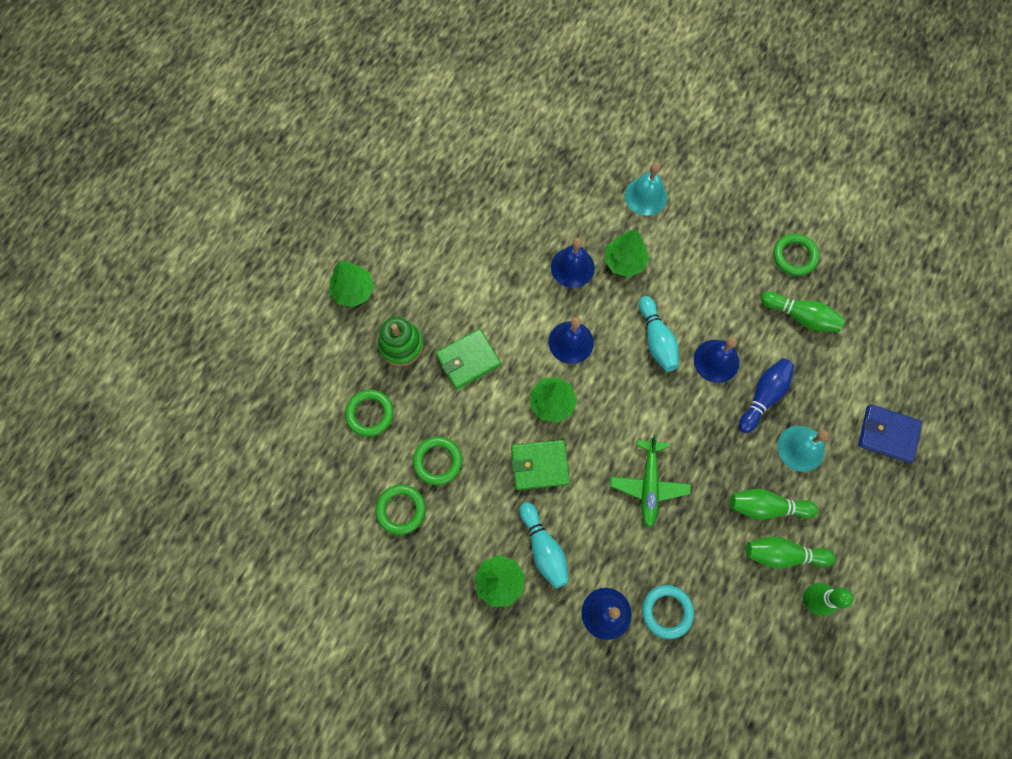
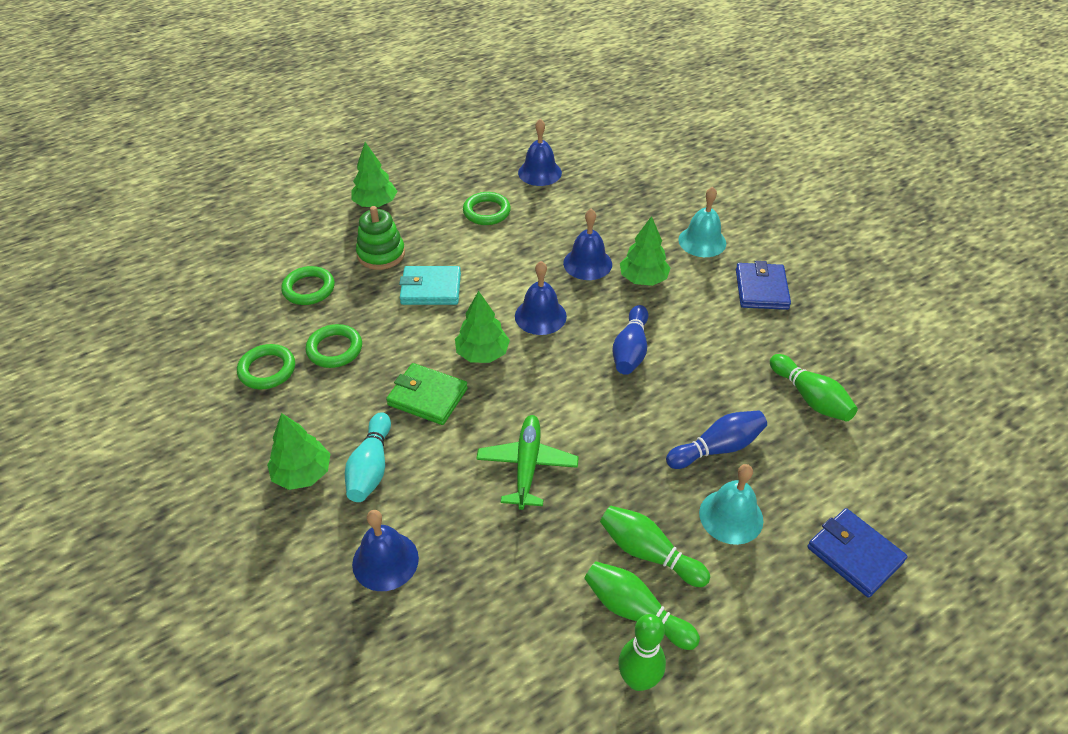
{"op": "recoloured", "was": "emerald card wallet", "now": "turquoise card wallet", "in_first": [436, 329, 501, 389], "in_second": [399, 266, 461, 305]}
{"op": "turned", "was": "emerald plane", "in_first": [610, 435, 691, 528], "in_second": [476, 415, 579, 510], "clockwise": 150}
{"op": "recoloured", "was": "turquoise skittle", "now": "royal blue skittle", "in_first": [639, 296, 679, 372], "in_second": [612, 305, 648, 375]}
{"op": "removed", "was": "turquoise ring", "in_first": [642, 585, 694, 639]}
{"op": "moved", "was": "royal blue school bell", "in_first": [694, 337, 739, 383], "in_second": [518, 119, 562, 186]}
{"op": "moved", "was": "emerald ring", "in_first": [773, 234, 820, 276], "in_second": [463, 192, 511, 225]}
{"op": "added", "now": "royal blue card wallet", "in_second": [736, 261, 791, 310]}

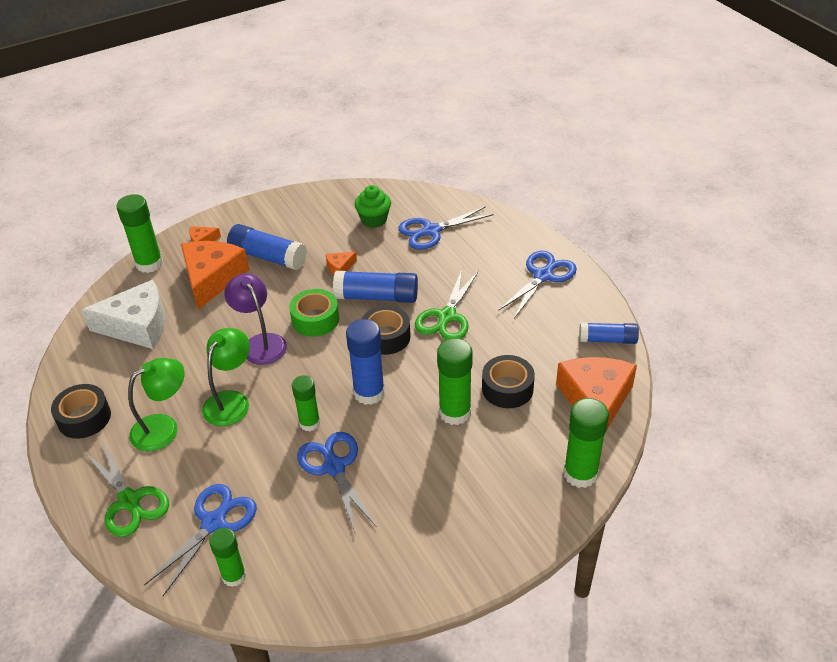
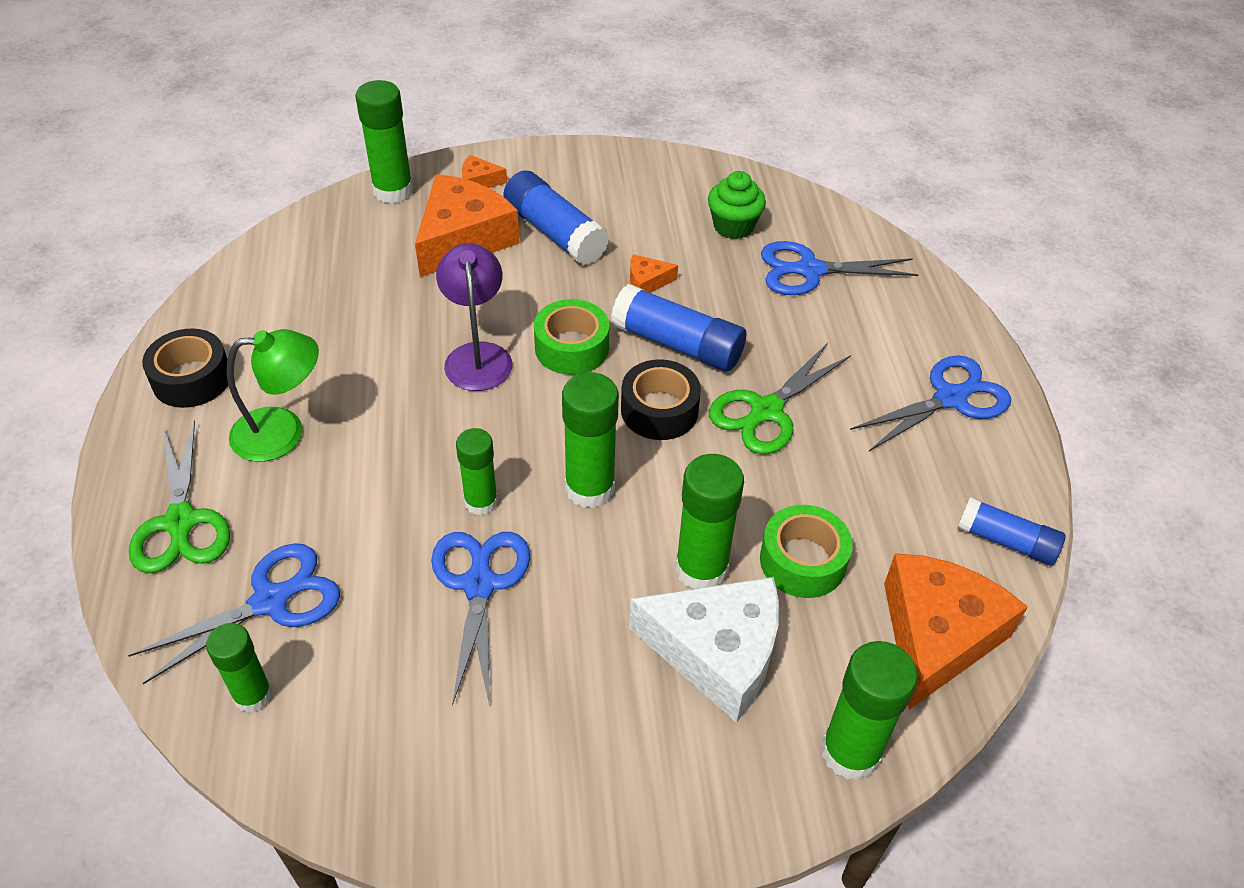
{"op": "moved", "was": "snow-white piece of cheese", "in_first": [82, 280, 165, 349], "in_second": [629, 577, 779, 723]}
{"op": "removed", "was": "emerald desk lamp", "in_first": [202, 328, 250, 426]}
{"op": "recoloured", "was": "royal blue stick of glue", "now": "emerald stick of glue", "in_first": [346, 319, 385, 405], "in_second": [562, 372, 619, 508]}
{"op": "recoloured", "was": "jet-black tape", "now": "emerald tape", "in_first": [482, 355, 535, 408], "in_second": [760, 505, 853, 598]}

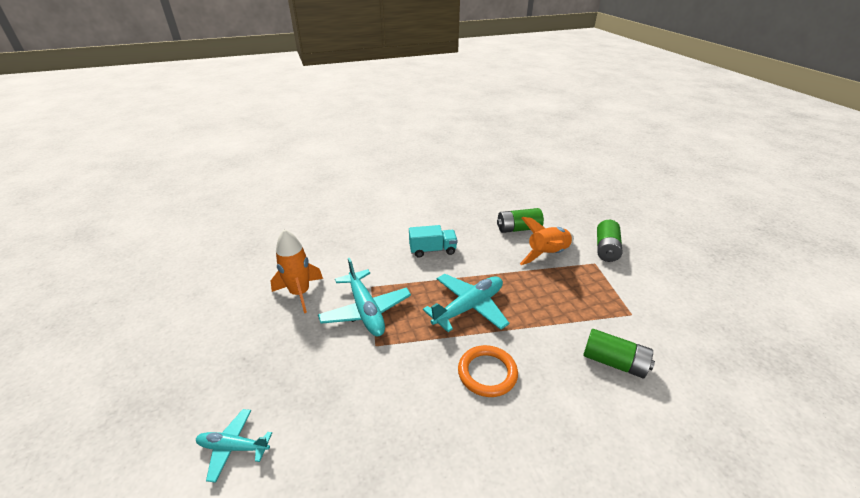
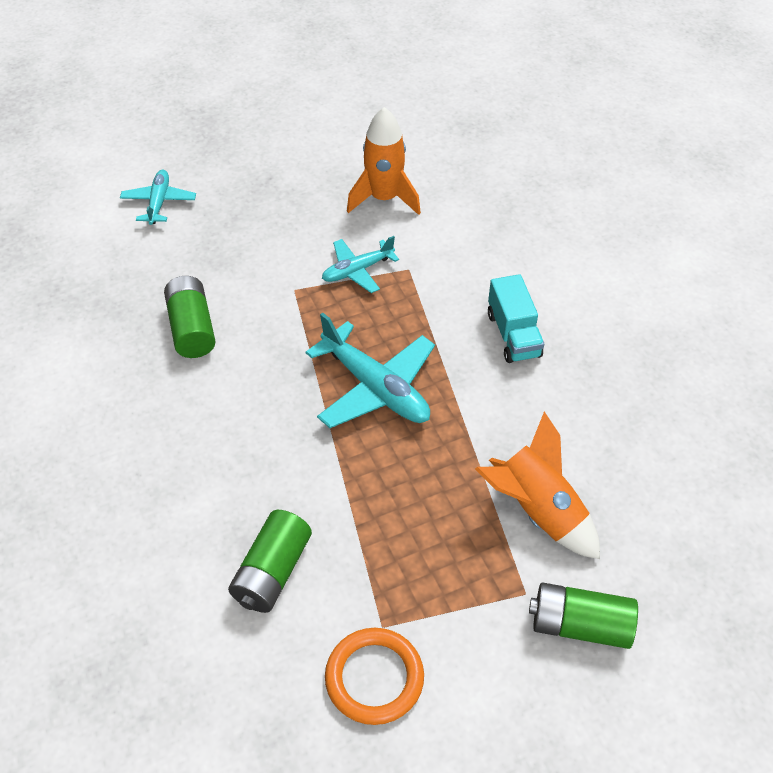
{"op": "resized", "was": "turquoise plane", "in_first": [318, 258, 411, 336], "in_second": [322, 236, 399, 293], "ratio": 0.6}
{"op": "moved", "was": "orange-coloured ring", "in_first": [458, 345, 518, 397], "in_second": [325, 628, 424, 725]}
{"op": "moved", "was": "emerald AA battery", "in_first": [497, 208, 544, 233], "in_second": [164, 276, 216, 358]}

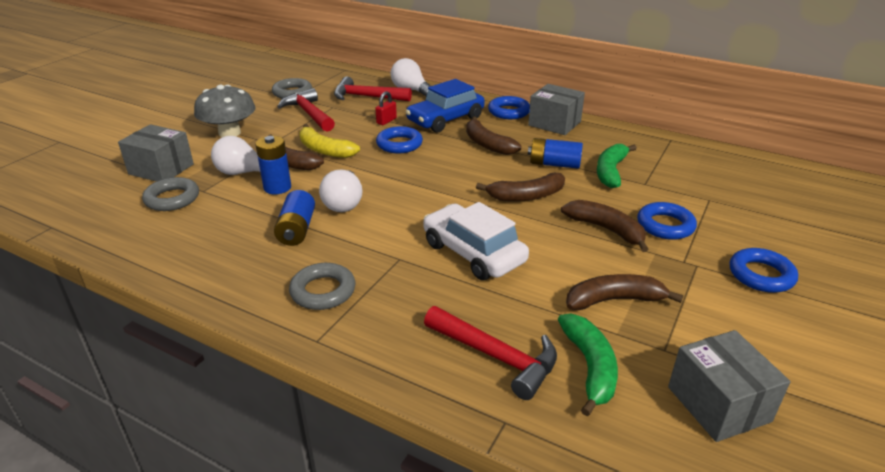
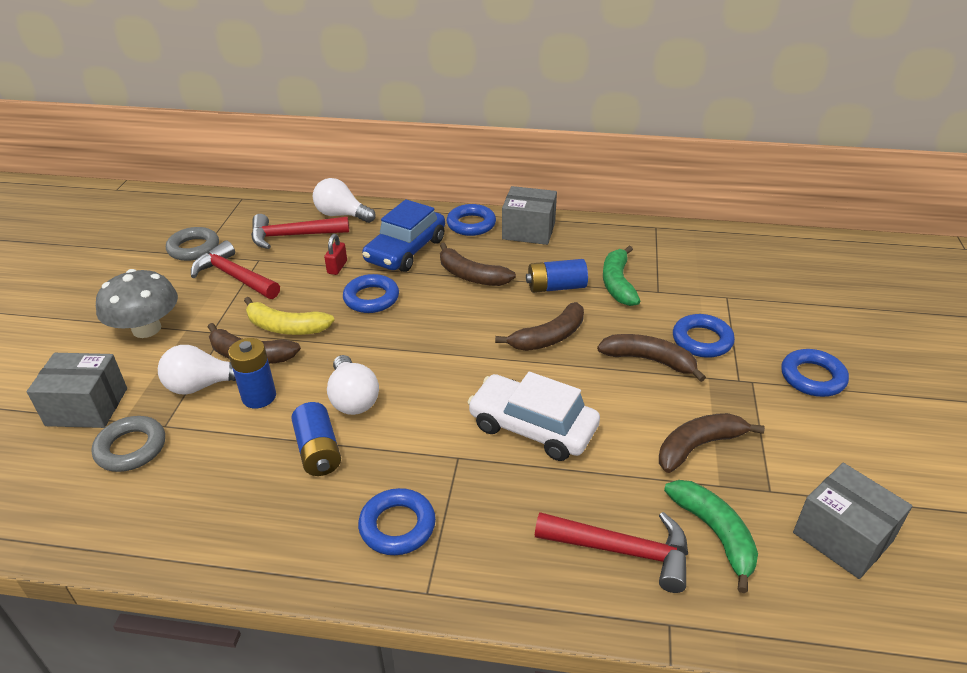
{"op": "recoloured", "was": "gray ring", "now": "royal blue ring", "in_first": [289, 263, 355, 310], "in_second": [358, 488, 436, 555]}

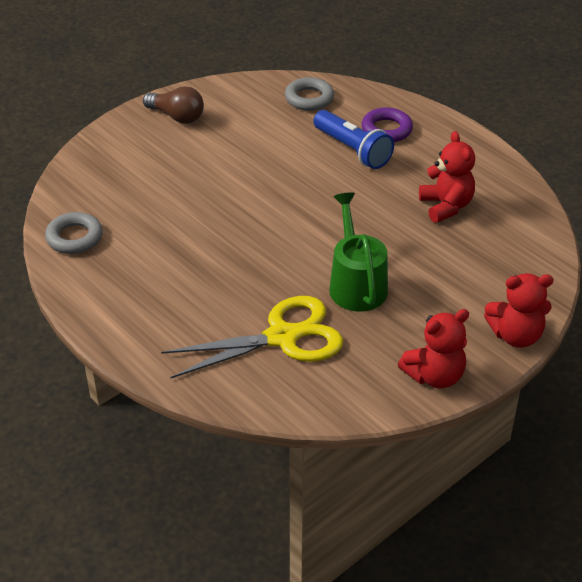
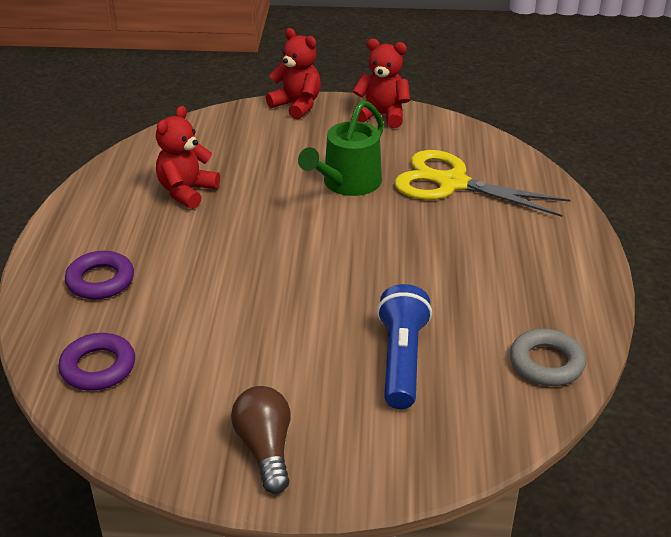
{"op": "recoloured", "was": "gray ring", "now": "violet ring", "in_first": [285, 77, 334, 111], "in_second": [58, 333, 135, 391]}
{"op": "moved", "was": "royal blue pocket torch", "in_first": [313, 110, 394, 169], "in_second": [377, 284, 432, 409]}

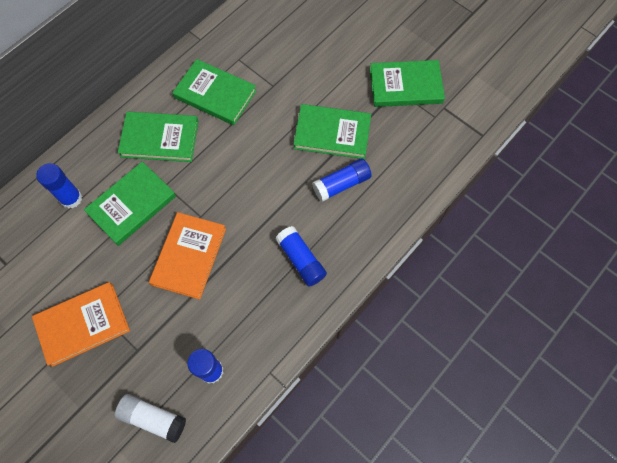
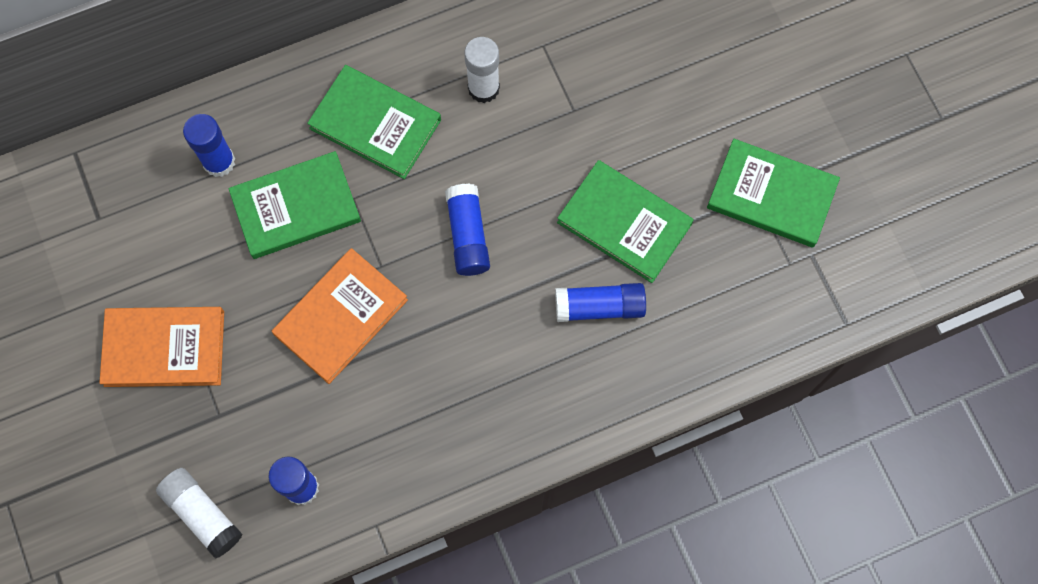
{"op": "replaced", "was": "emerald hardback", "now": "snow-white stick of glue", "in_first": [172, 59, 257, 125], "in_second": [464, 37, 500, 103]}
{"op": "moved", "was": "royal blue stick of glue", "in_first": [275, 226, 327, 287], "in_second": [445, 184, 490, 276]}

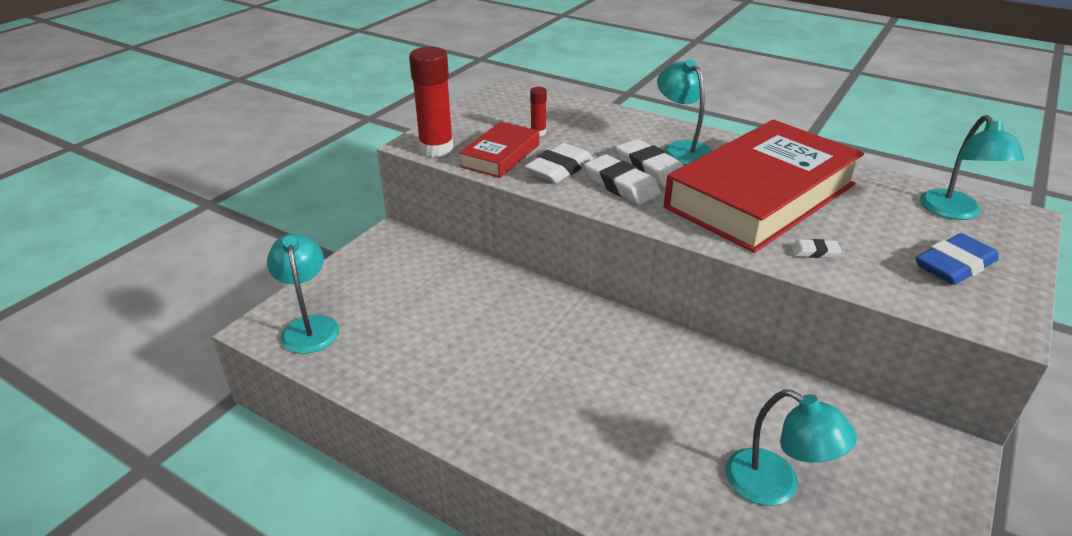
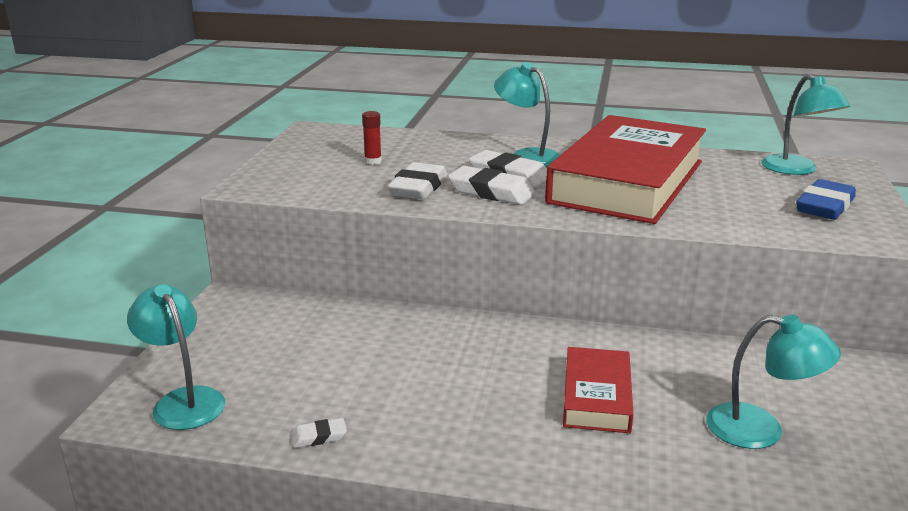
{"op": "removed", "was": "red stick of glue", "in_first": [409, 47, 453, 157]}
{"op": "moved", "was": "red hardback", "in_first": [459, 122, 539, 178], "in_second": [563, 347, 633, 433]}
{"op": "moved", "was": "snow-white gum eraser", "in_first": [791, 239, 842, 258], "in_second": [291, 418, 347, 448]}

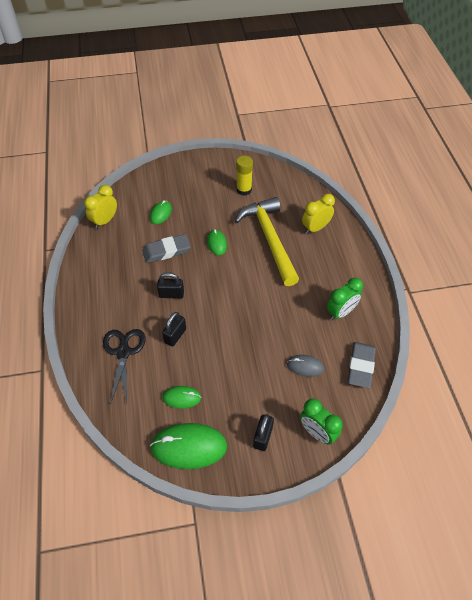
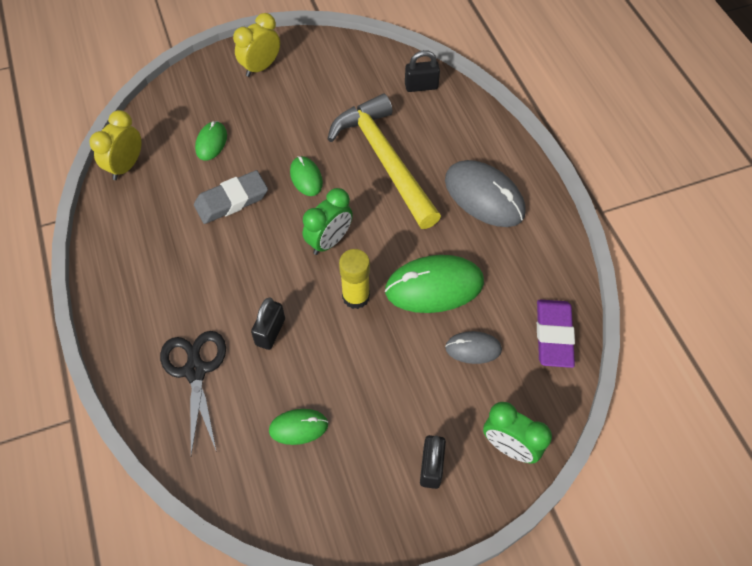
{"op": "moved", "was": "emerald mouse", "in_first": [150, 423, 227, 469], "in_second": [385, 255, 484, 313]}
{"op": "moved", "was": "jet-black padlock", "in_first": [157, 272, 184, 299], "in_second": [405, 50, 440, 92]}
{"op": "moved", "was": "golden stick of glue", "in_first": [236, 156, 253, 196], "in_second": [339, 249, 370, 309]}
{"op": "moved", "was": "golden bedside clock", "in_first": [302, 194, 335, 234], "in_second": [233, 13, 280, 77]}
{"op": "moved", "was": "emerald bedside clock", "in_first": [327, 278, 363, 320], "in_second": [303, 188, 353, 255]}
{"op": "recoloured", "was": "gray gum eraser", "now": "violet gum eraser", "in_first": [348, 342, 376, 388], "in_second": [537, 299, 575, 368]}
{"op": "added", "now": "gray mouse", "in_second": [445, 160, 526, 227]}

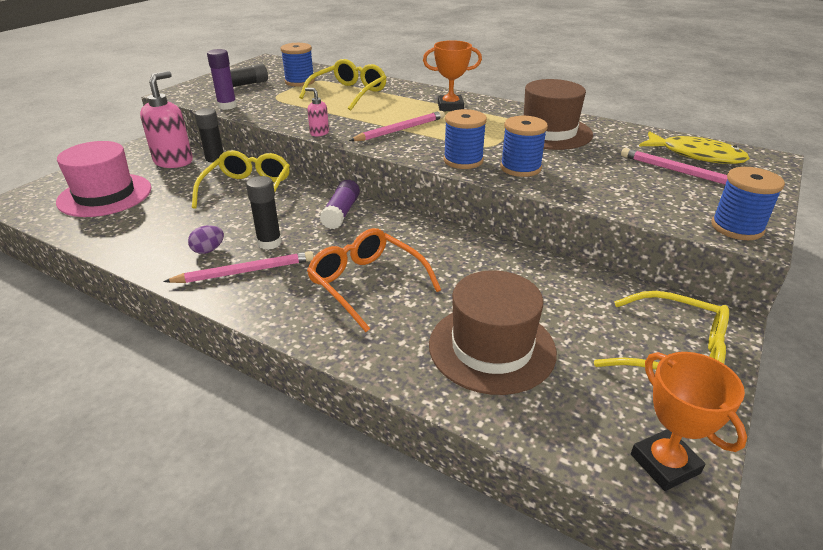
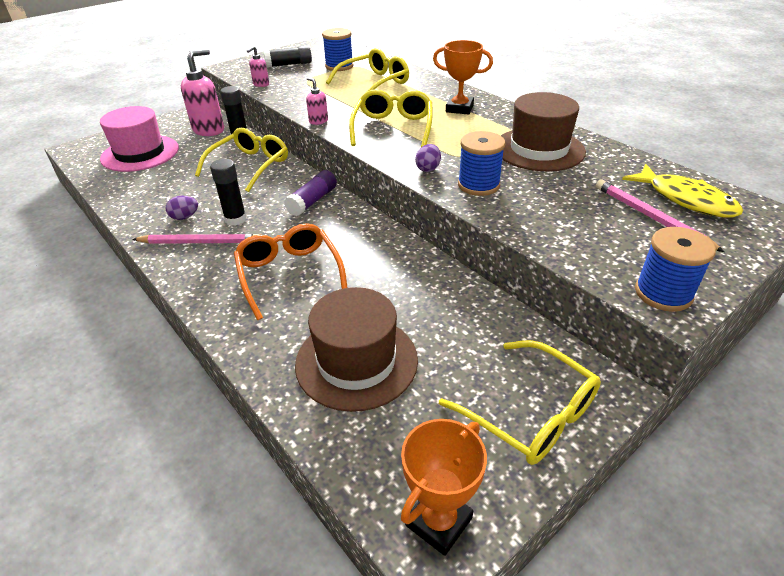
{"op": "replaced", "was": "violet stick of glue", "now": "rose-pink soap dispenser", "in_first": [207, 49, 237, 110], "in_second": [247, 46, 269, 87]}
{"op": "replaced", "was": "rose-pink lead pencil", "now": "golden spectacles", "in_first": [349, 111, 445, 141], "in_second": [349, 89, 433, 147]}
{"op": "replaced", "was": "royal blue bobbin", "now": "violet egg", "in_first": [443, 109, 487, 169], "in_second": [415, 144, 441, 172]}
{"op": "turned", "was": "orange-coloured trophy", "in_first": [631, 352, 747, 491], "in_second": [401, 419, 487, 556], "clockwise": 45}

